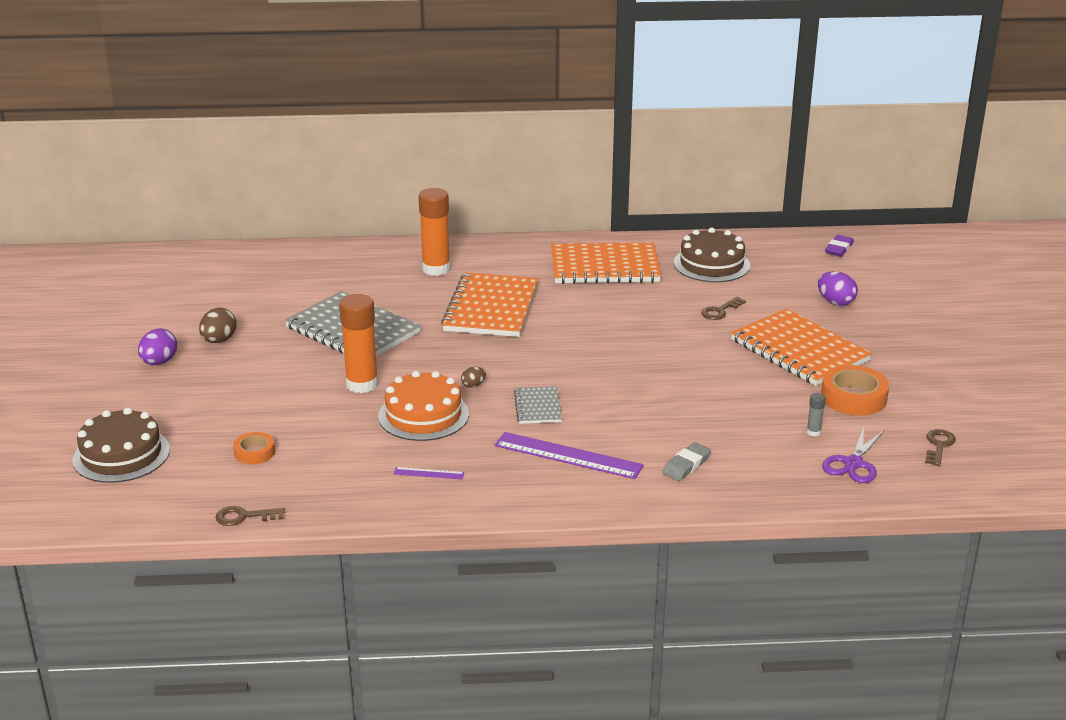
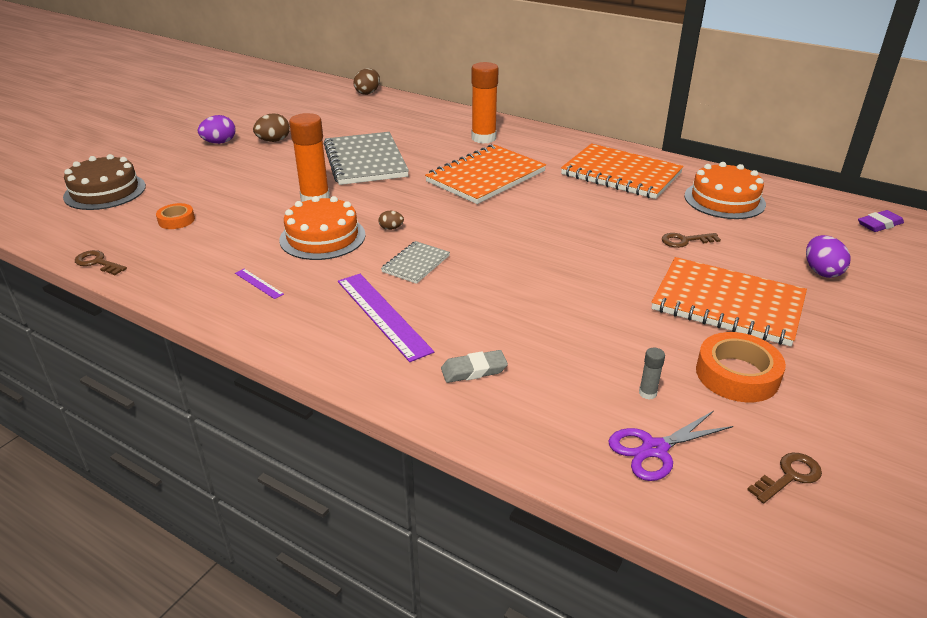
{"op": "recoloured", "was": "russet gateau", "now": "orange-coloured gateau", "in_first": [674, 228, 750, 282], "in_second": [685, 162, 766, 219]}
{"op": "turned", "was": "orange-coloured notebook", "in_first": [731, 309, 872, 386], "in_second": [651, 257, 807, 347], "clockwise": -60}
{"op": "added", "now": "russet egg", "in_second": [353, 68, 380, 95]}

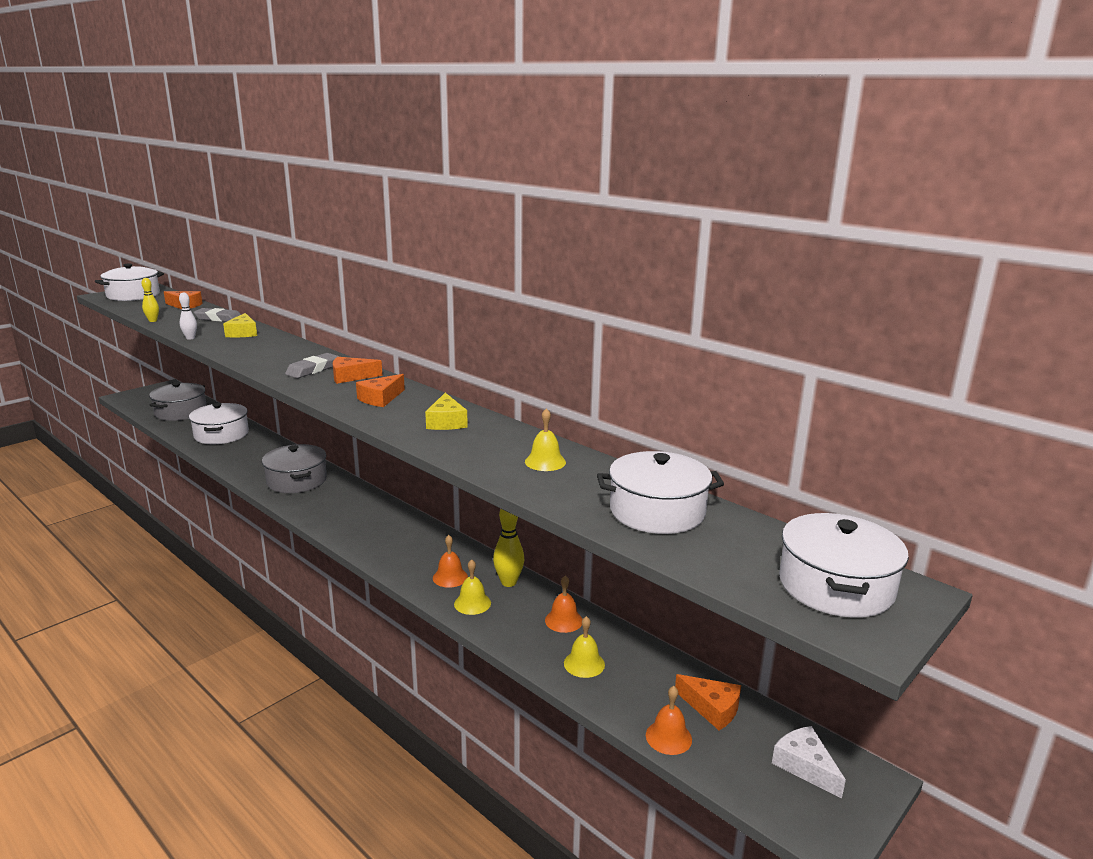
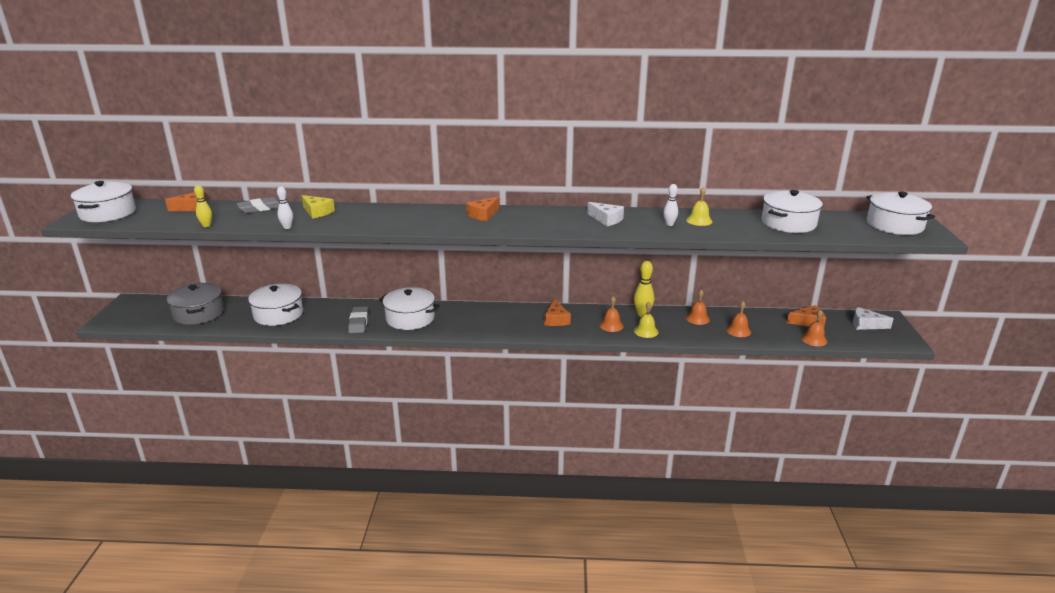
{"op": "recoloured", "was": "gray cooking pot", "now": "snow-white cooking pot", "in_first": [262, 444, 327, 493], "in_second": [379, 287, 440, 330]}
{"op": "moved", "was": "gray gum eraser", "in_first": [285, 353, 339, 378], "in_second": [348, 306, 368, 333]}
{"op": "moved", "was": "orange-coloured piece of cheese", "in_first": [356, 374, 405, 407], "in_second": [544, 299, 571, 326]}
{"op": "recoloured", "was": "golden piece of cheese", "now": "snow-white piece of cheese", "in_first": [425, 393, 468, 430], "in_second": [587, 202, 624, 226]}
{"op": "recoloured", "was": "golden school bell", "now": "orange-coloured school bell", "in_first": [564, 616, 605, 678], "in_second": [726, 301, 751, 337]}
{"op": "added", "now": "snow-white skittle", "in_second": [663, 184, 678, 226]}

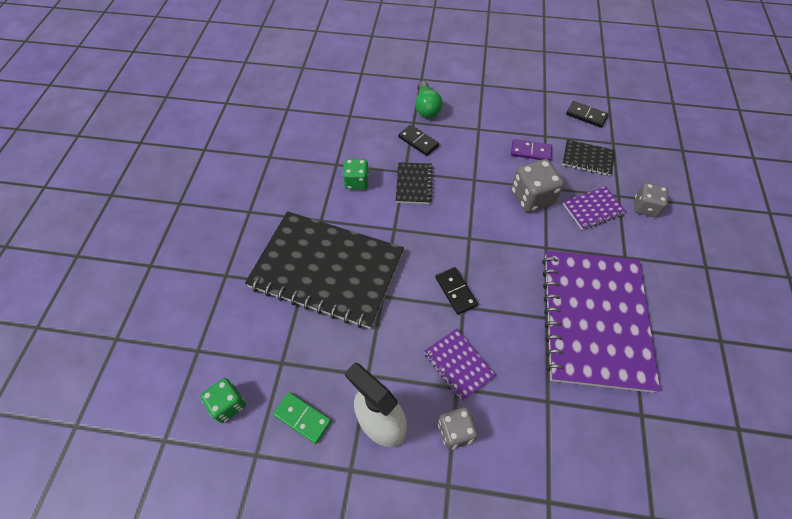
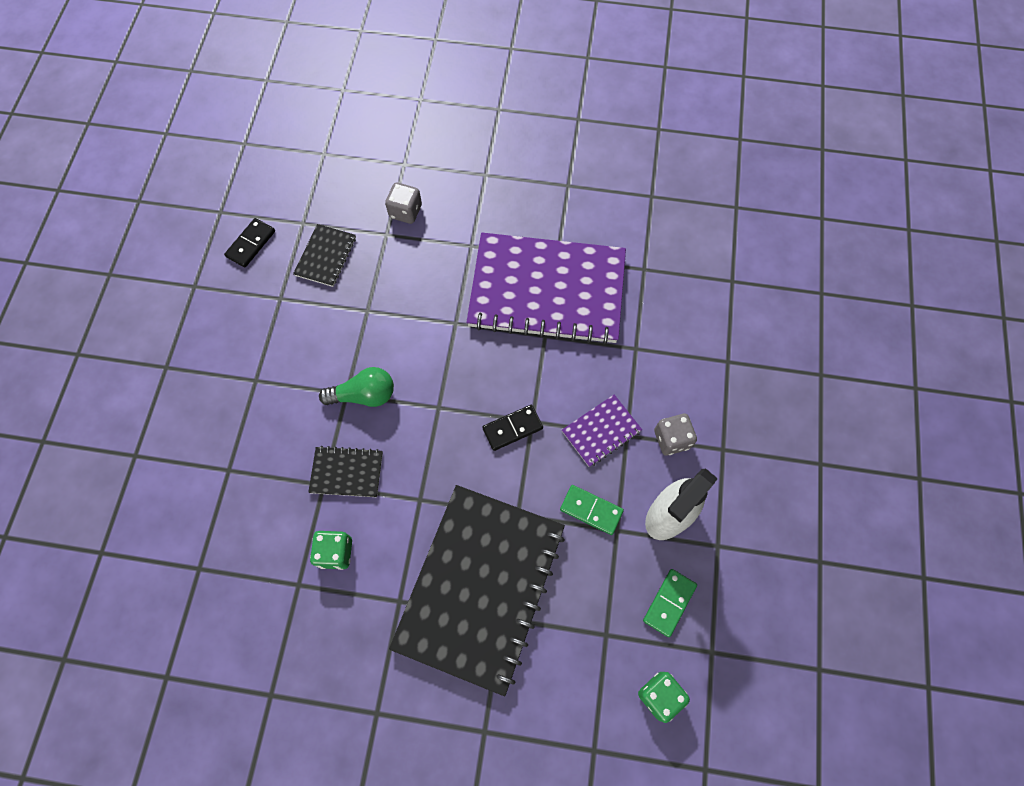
{"op": "removed", "was": "jet-black domino tile", "in_first": [398, 125, 439, 156]}
{"op": "moved", "was": "emerald lightbulb", "in_first": [415, 81, 443, 118], "in_second": [319, 367, 394, 407]}
{"op": "removed", "was": "violet domino tile", "in_first": [511, 139, 552, 161]}
{"op": "removed", "was": "gray dice", "in_first": [511, 159, 564, 212]}
{"op": "removed", "was": "violet notebook", "in_first": [563, 186, 626, 230]}
{"op": "added", "now": "emerald domino tile", "in_second": [560, 485, 624, 535]}

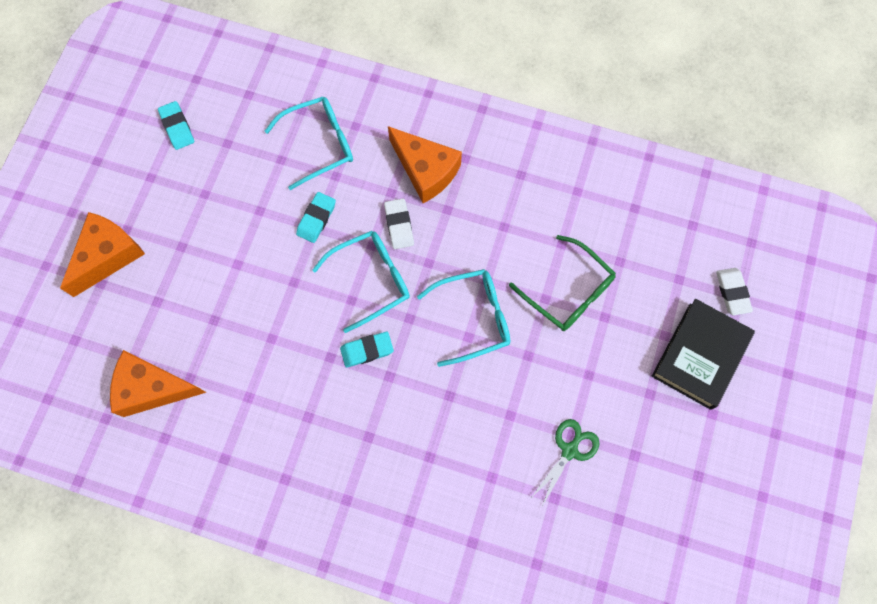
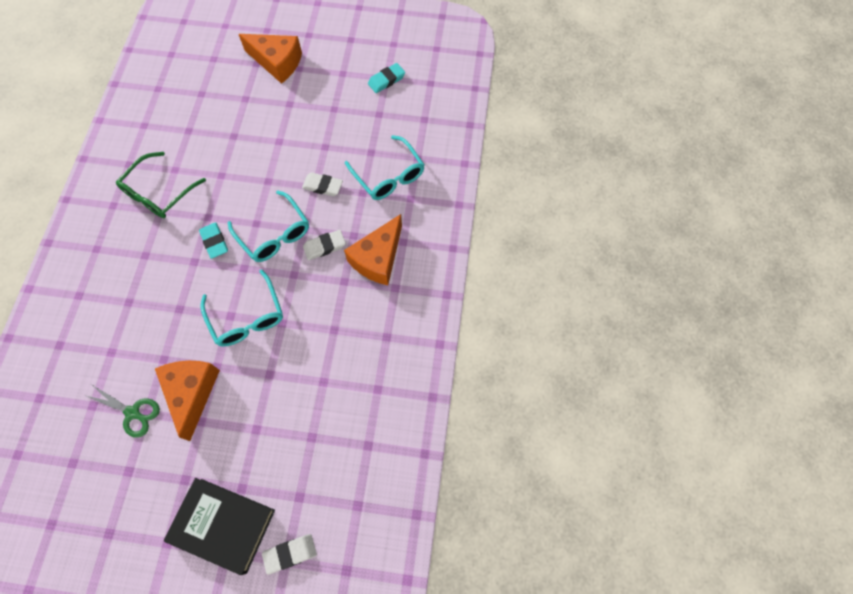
{"op": "moved", "was": "orange-coloured piece of cheese", "in_first": [110, 350, 207, 417], "in_second": [155, 361, 220, 441]}
{"op": "recoloured", "was": "turquoise gum eraser", "now": "snow-white gum eraser", "in_first": [296, 192, 336, 243], "in_second": [302, 173, 343, 196]}
{"op": "moved", "was": "emerald spectacles", "in_first": [509, 235, 616, 331], "in_second": [116, 152, 206, 218]}

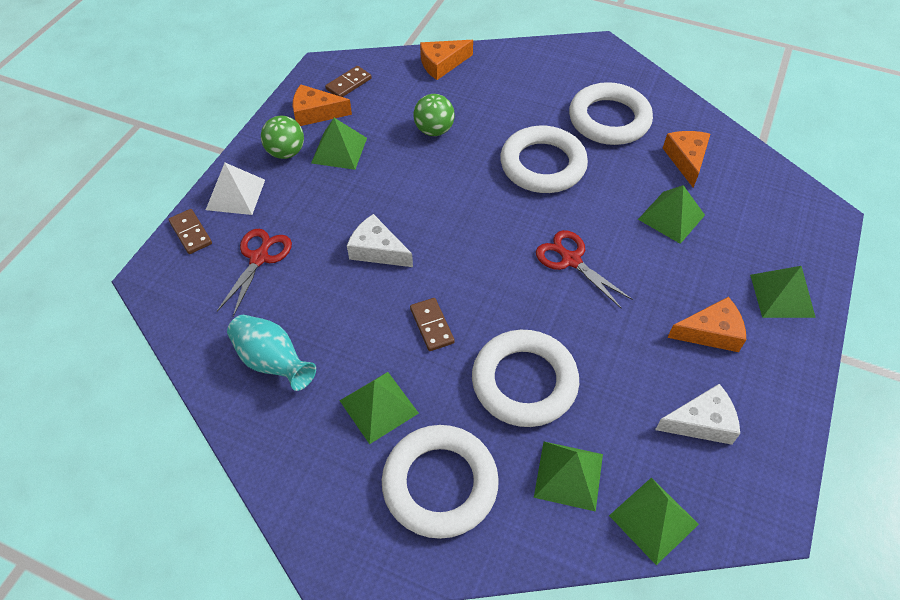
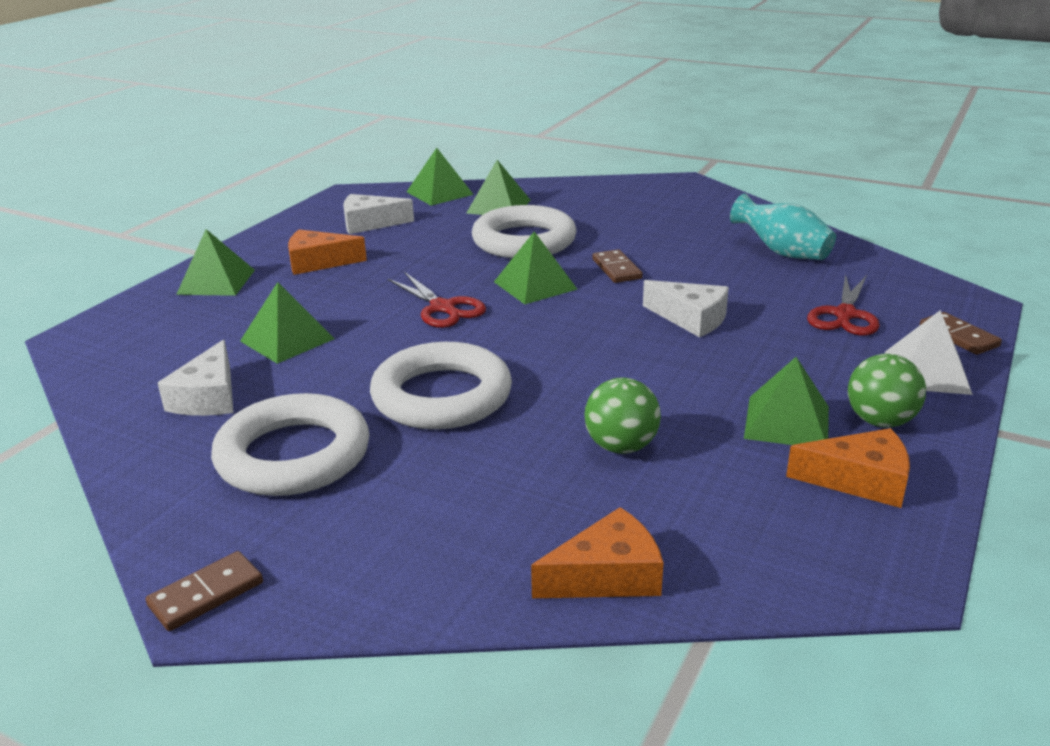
{"op": "moved", "was": "russet domino tile", "in_first": [325, 66, 372, 97], "in_second": [146, 551, 263, 631]}
{"op": "moved", "was": "emerald solid pyramid", "in_first": [340, 372, 419, 444], "in_second": [494, 231, 577, 304]}
{"op": "removed", "was": "snow-white ring", "in_first": [382, 425, 499, 539]}
{"op": "recoloured", "was": "orange-coloured piece of cheese", "now": "snow-white piece of cheese", "in_first": [663, 131, 710, 188], "in_second": [158, 339, 234, 416]}

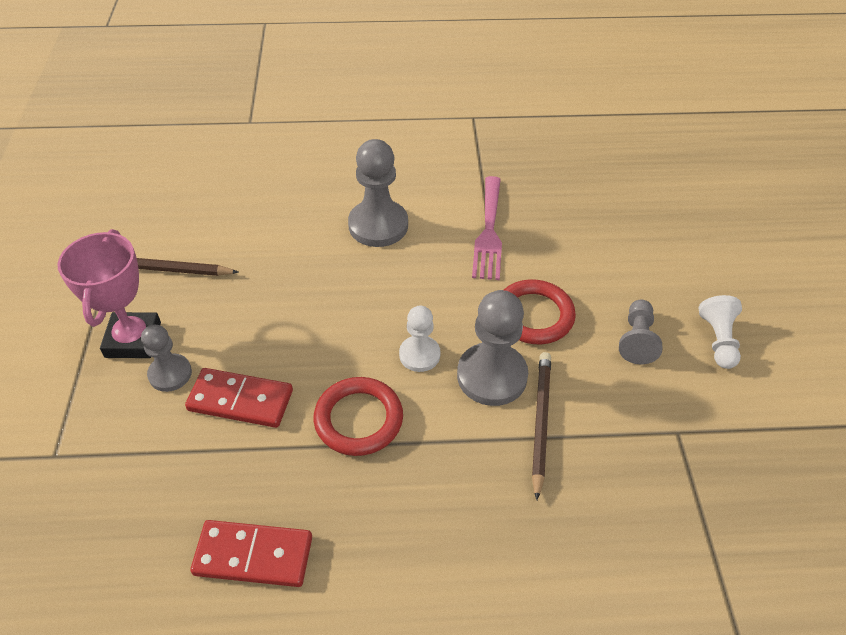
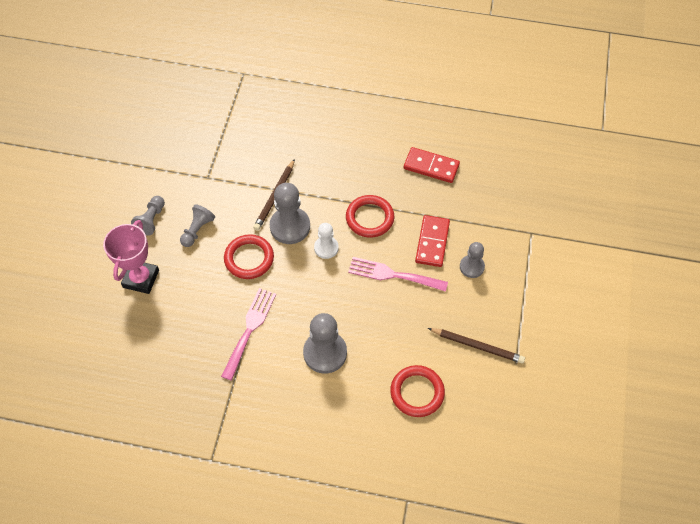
{"op": "moved", "was": "rose-pink trophy", "in_first": [57, 229, 161, 358], "in_second": [103, 220, 159, 294]}
{"op": "turned", "was": "red domino tile", "in_first": [185, 368, 293, 428], "in_second": [415, 215, 450, 267], "clockwise": 75}
{"op": "recoloured", "was": "snow-white game pawn", "now": "gray game pawn", "in_first": [699, 295, 742, 369], "in_second": [131, 196, 165, 236]}
{"op": "added", "now": "rose-pink dinner fork", "in_second": [348, 257, 448, 292]}
{"op": "added", "now": "red ring", "in_second": [390, 365, 445, 417]}

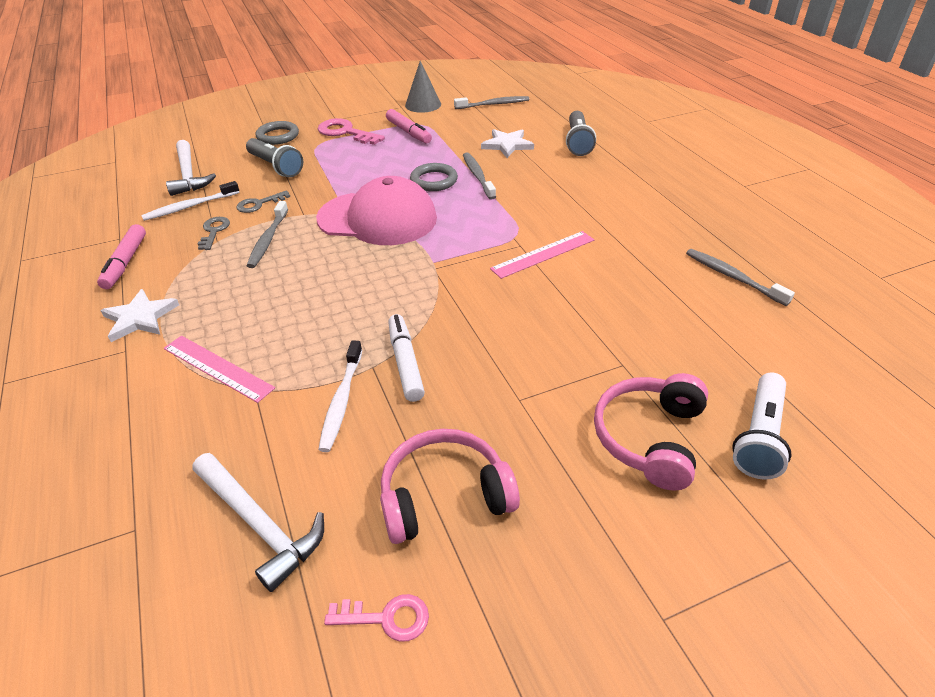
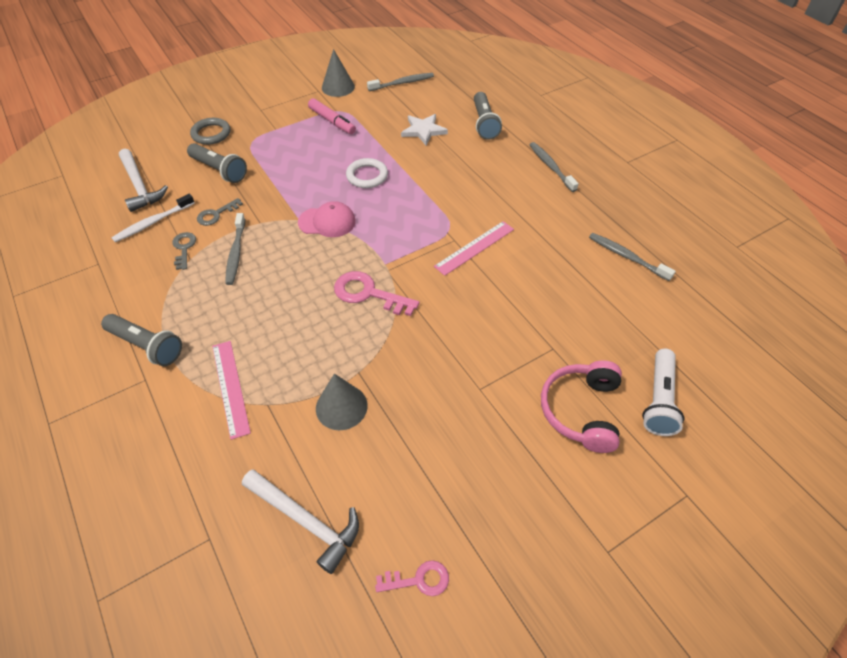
{"op": "removed", "was": "rose-pink marker pen", "in_first": [97, 224, 146, 289]}
{"op": "replaced", "was": "snow-white star", "now": "gray pocket torch", "in_first": [100, 289, 179, 342], "in_second": [101, 314, 182, 366]}
{"op": "turned", "was": "rose-pink ruler", "in_first": [164, 336, 275, 403], "in_second": [212, 341, 251, 440], "clockwise": 45}
{"op": "resized", "was": "rose-pink baseball cap", "in_first": [316, 176, 437, 245], "in_second": [298, 201, 356, 237], "ratio": 0.55}
{"op": "moved", "was": "rose-pink door key", "in_first": [318, 118, 385, 145], "in_second": [334, 271, 419, 316]}
{"op": "replaced", "was": "snow-white dental brush", "now": "gray solid cone", "in_first": [318, 340, 362, 452], "in_second": [316, 374, 368, 430]}
{"op": "removed", "was": "rose-pink over-ear headphones", "in_first": [380, 429, 520, 544]}
{"op": "removed", "was": "snow-white marker pen", "in_first": [388, 314, 425, 402]}
{"op": "recoloured", "was": "gray ring", "now": "snow-white ring", "in_first": [410, 163, 458, 191], "in_second": [346, 158, 388, 188]}
{"op": "moved", "was": "gray dental brush", "in_first": [463, 153, 496, 200], "in_second": [530, 142, 579, 192]}

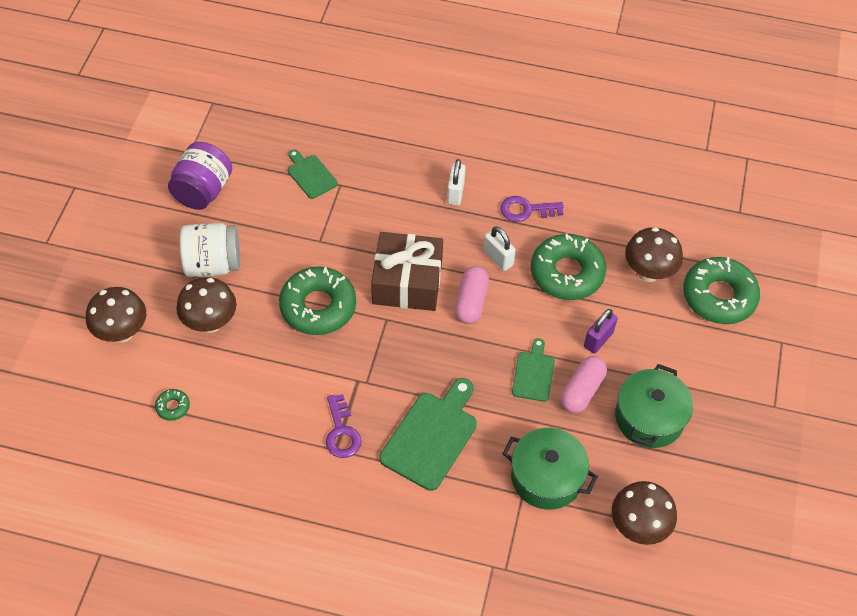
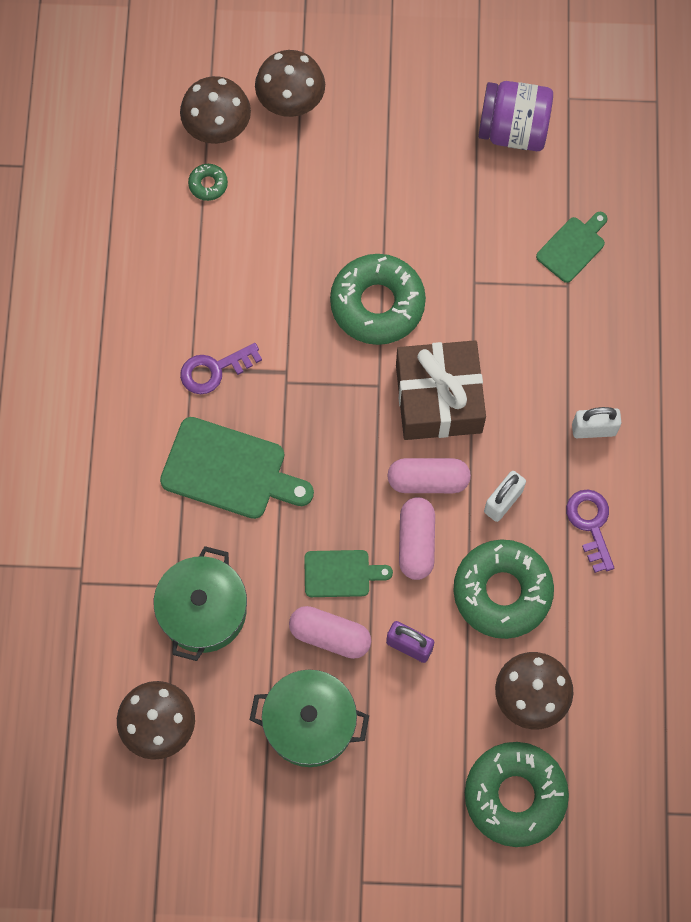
{"op": "moved", "was": "russet toadstool", "in_first": [176, 277, 236, 333], "in_second": [180, 76, 251, 144]}
{"op": "removed", "was": "snow-white jam jar", "in_first": [180, 223, 240, 277]}
{"op": "added", "now": "rose-pink capsule", "in_second": [399, 497, 435, 580]}

